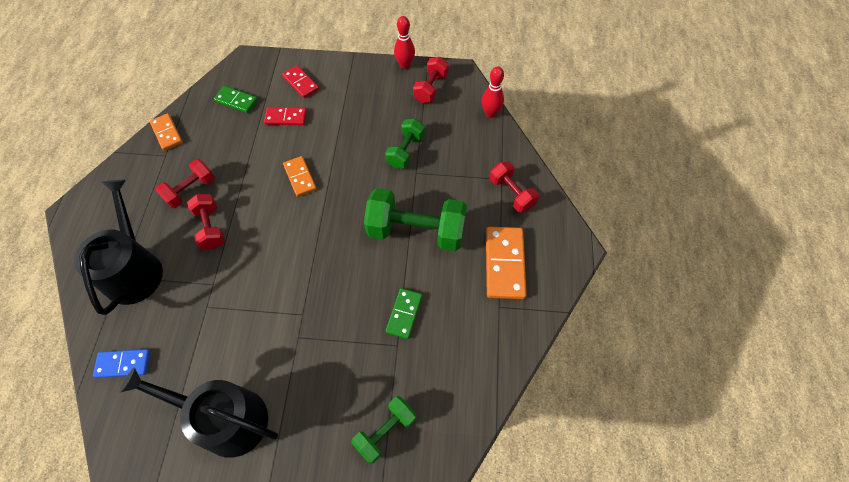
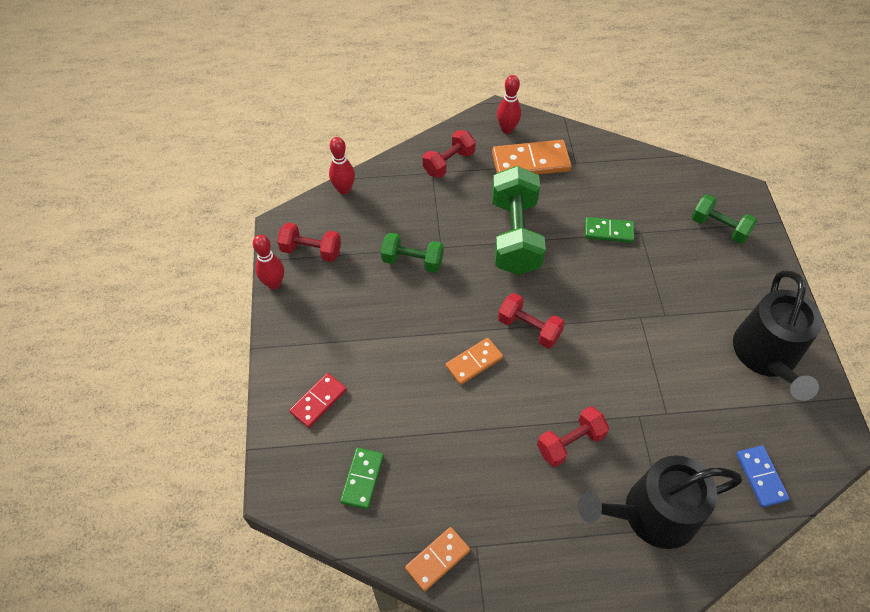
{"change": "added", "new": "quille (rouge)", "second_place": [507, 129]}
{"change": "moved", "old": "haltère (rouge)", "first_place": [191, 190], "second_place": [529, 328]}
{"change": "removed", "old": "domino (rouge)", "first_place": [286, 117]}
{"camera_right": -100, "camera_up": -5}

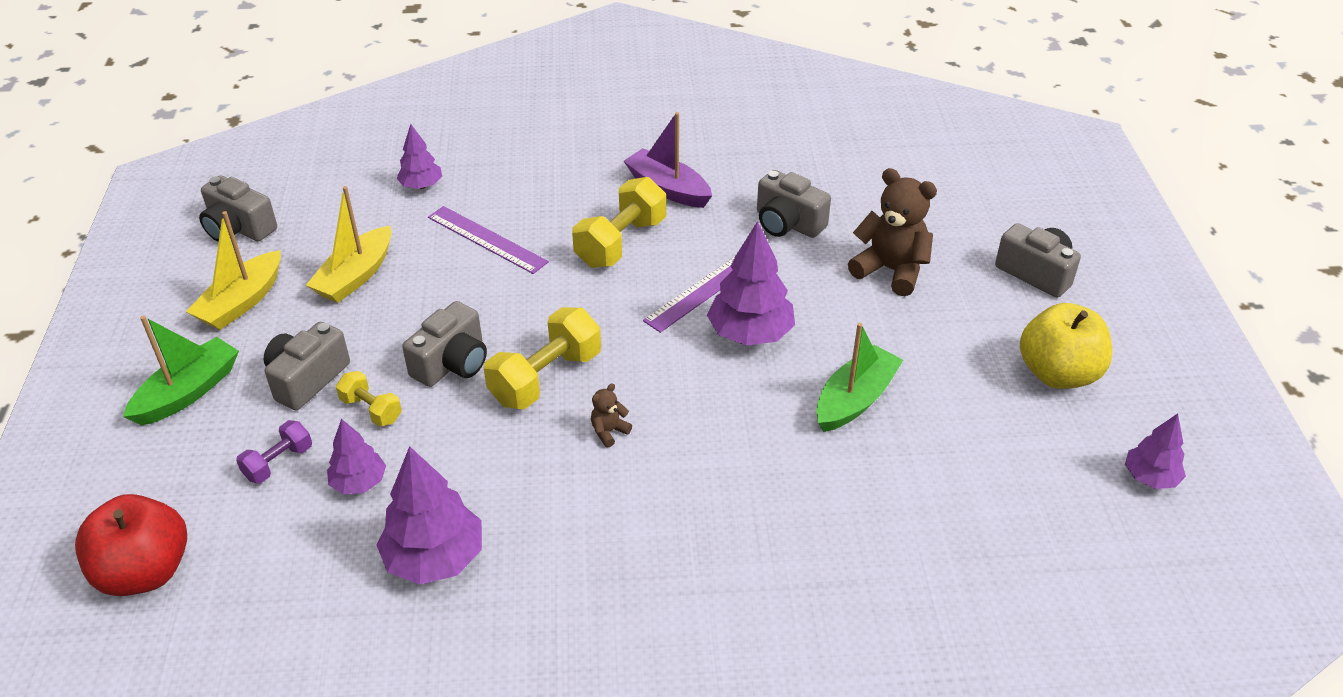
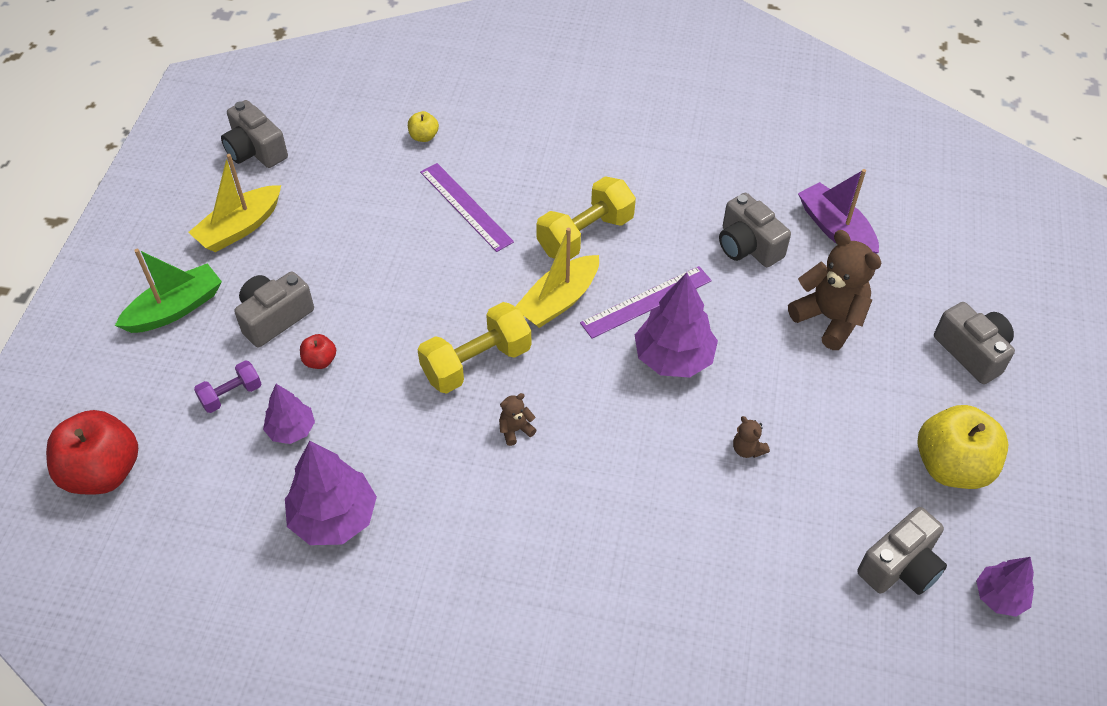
{"change": "replaced", "old": "haltère (jaune)", "new": "pomme (rouge)", "first_place": [371, 410], "second_place": [320, 361]}
{"change": "replaced", "old": "arbre (violet)", "new": "pomme (jaune)", "first_place": [421, 186], "second_place": [424, 137]}
{"change": "moved", "old": "bateau (jaune)", "first_place": [356, 276], "second_place": [559, 300]}
{"change": "replaced", "old": "bateau (vert)", "new": "ours en peluche (marron)", "first_place": [855, 400], "second_place": [747, 449]}
{"change": "moved", "old": "bateau (violet)", "first_place": [668, 189], "second_place": [836, 229]}
{"change": "moved", "old": "appareil photo (gris)", "first_place": [452, 363], "second_place": [900, 566]}
{"camera_right": 15, "camera_up": 10}

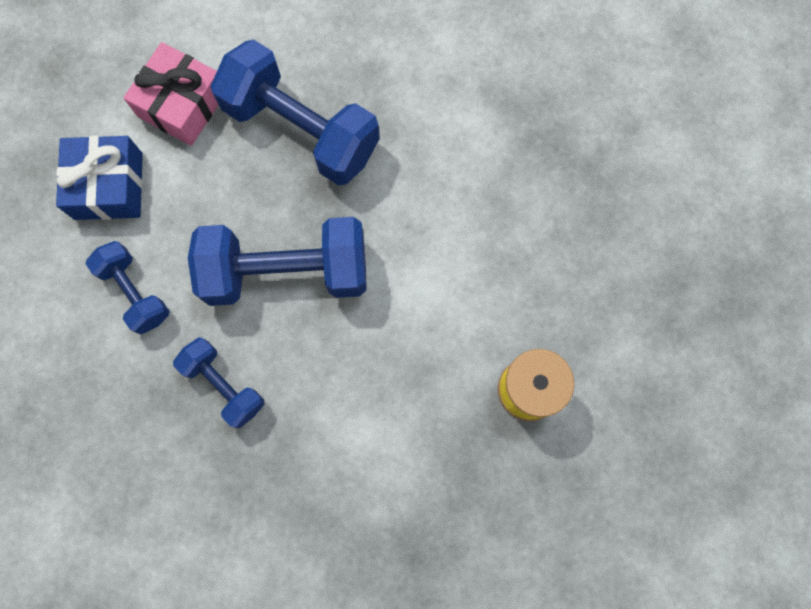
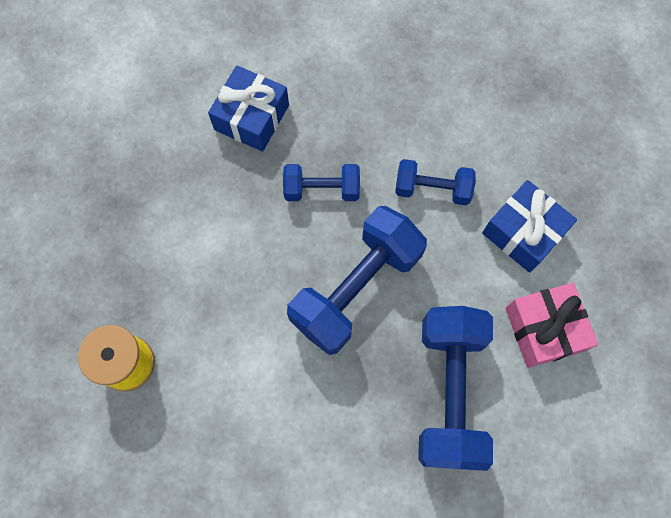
{"change": "added", "new": "cadeau (bleu)", "second_place": [251, 117]}
{"change": "turned", "old": "haltère (bleu)", "first_place": [301, 129], "second_place": [449, 392], "degrees": -75}
{"camera_right": 135, "camera_up": -5}

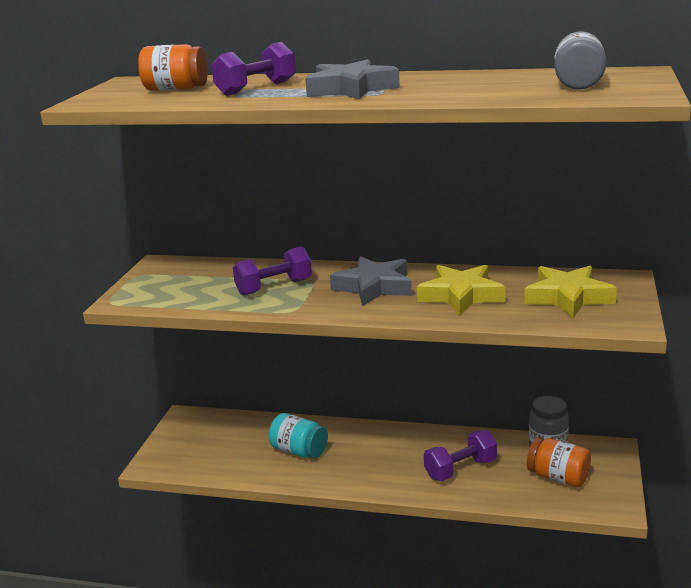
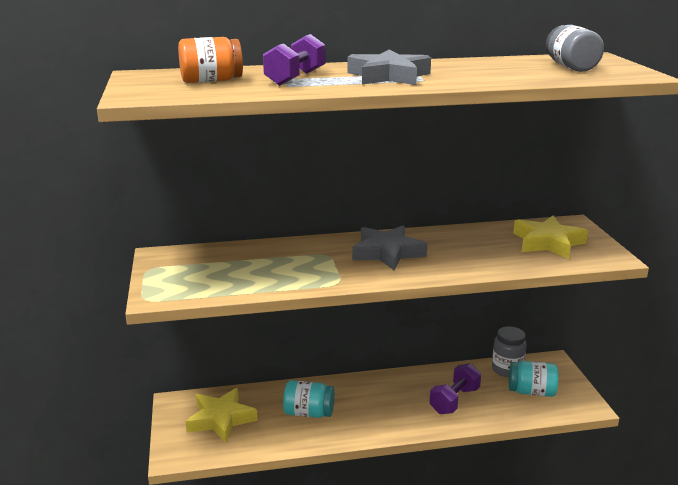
{"change": "moved", "old": "étoile (jaune)", "first_place": [461, 296], "second_place": [221, 419]}
{"change": "recoloured", "old": "bocal (orange)", "new": "bocal (turquoise)", "first_place": [558, 477], "second_place": [531, 391]}
{"change": "removed", "old": "haltère (violet)", "first_place": [274, 287]}
{"camera_right": -25, "camera_up": 0}

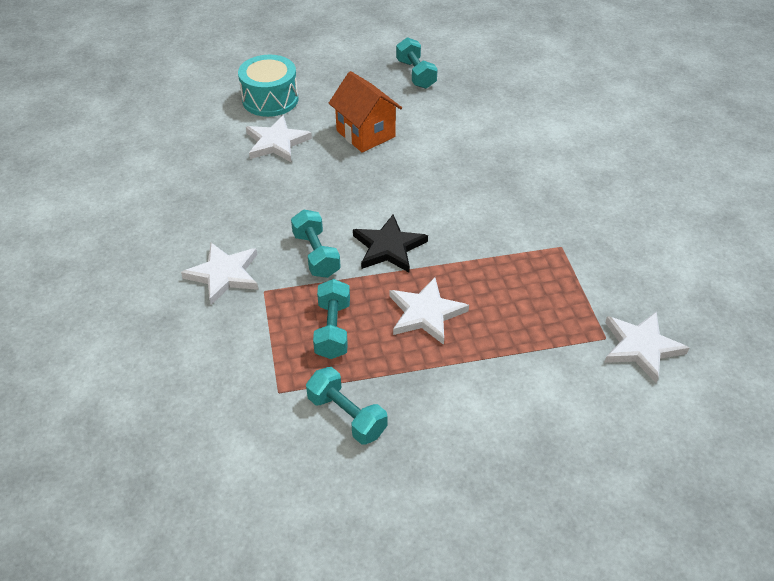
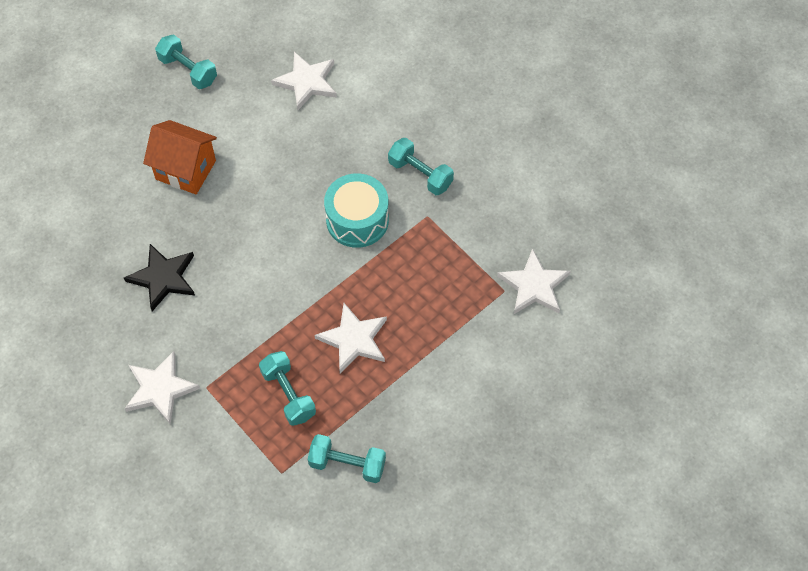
{"change": "moved", "old": "étoile (noir)", "first_place": [389, 247], "second_place": [163, 278]}
{"change": "moved", "old": "étoile (blanc)", "first_place": [276, 142], "second_place": [306, 82]}
{"change": "moved", "old": "tambour (turquoise)", "first_place": [270, 99], "second_place": [357, 220]}
{"change": "moved", "old": "haltère (turquoise)", "first_place": [316, 255], "second_place": [420, 174]}
{"camera_right": -30, "camera_up": 15}

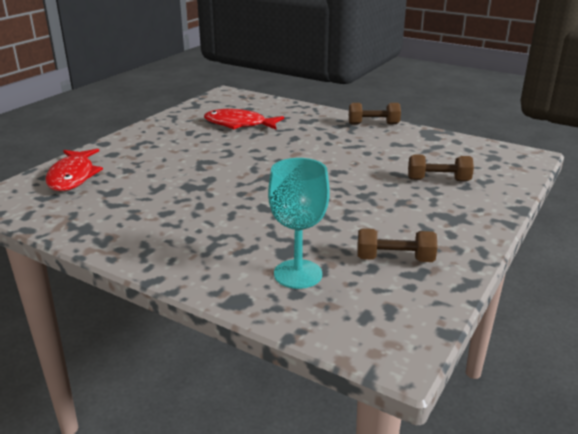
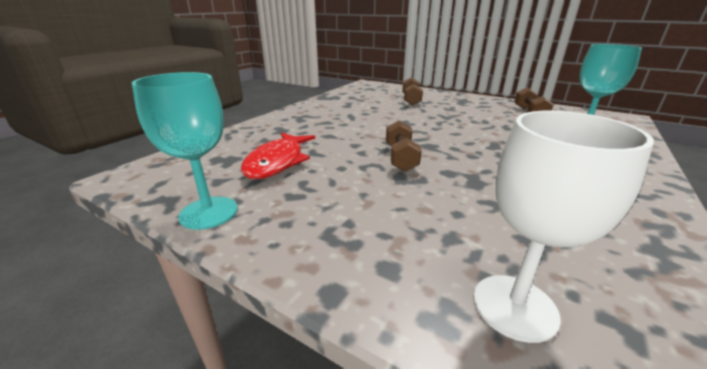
{"change": "added", "new": "verre à pied (turquoise)", "second_place": [209, 212]}
{"change": "moved", "old": "haltère (marron)", "first_place": [373, 124], "second_place": [400, 158]}
{"change": "replaced", "old": "poisson (rouge)", "new": "verre à pied (blanc)", "first_place": [73, 176], "second_place": [514, 306]}
{"camera_right": -90, "camera_up": 0}

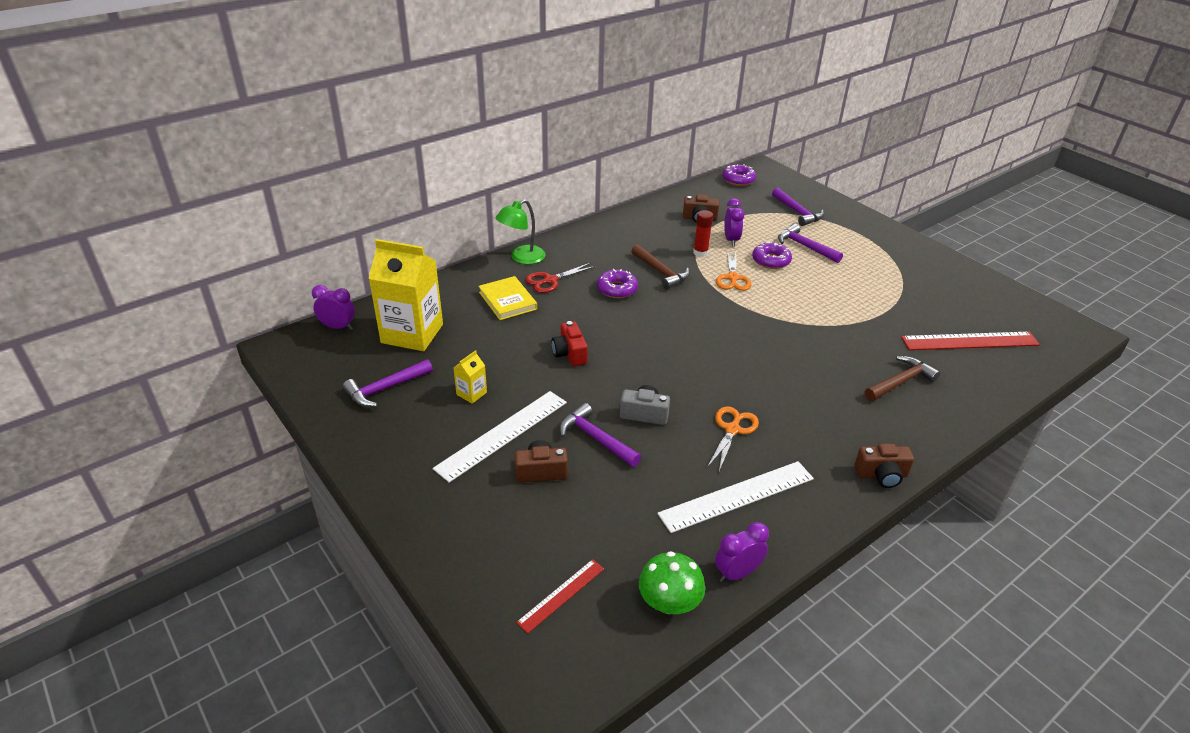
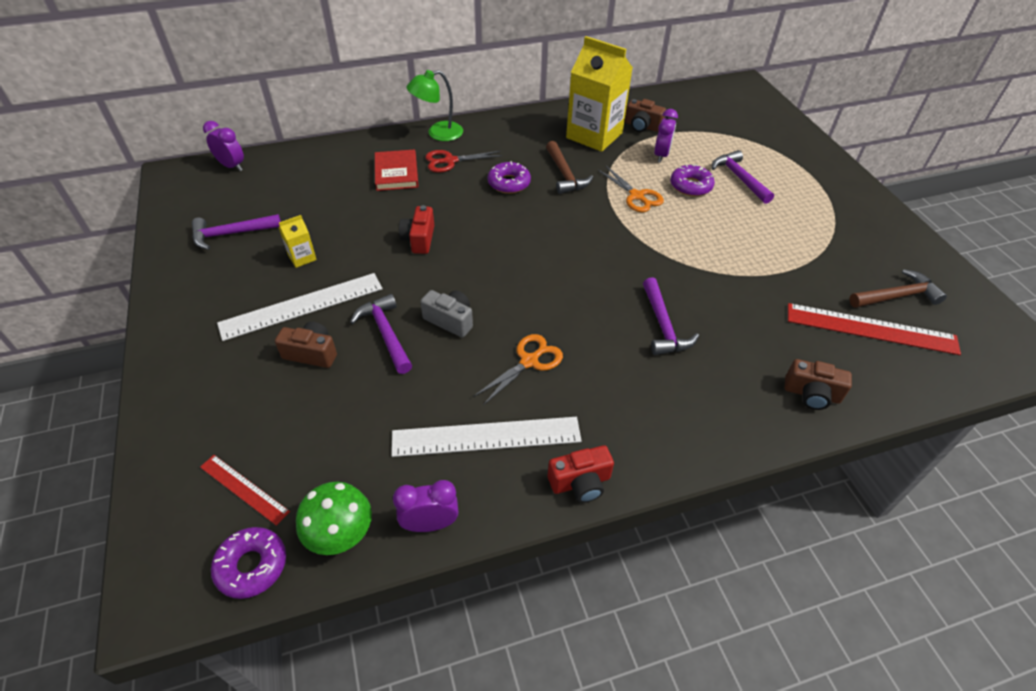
{"change": "turned", "old": "règle (rouge)", "first_place": [561, 595], "second_place": [244, 489], "degrees": 60}
{"change": "moved", "old": "beignet (violet)", "first_place": [738, 180], "second_place": [252, 566]}
{"change": "recoloured", "old": "livre (jaune)", "new": "livre (rouge)", "first_place": [507, 301], "second_place": [396, 173]}
{"change": "added", "new": "appareil photo (rouge)", "second_place": [580, 483]}
{"change": "moved", "old": "brique de lait (jaune)", "first_place": [412, 333], "second_place": [594, 135]}
{"change": "turned", "old": "ciseaux (orange)", "first_place": [732, 278], "second_place": [636, 196], "degrees": -60}
{"change": "moved", "old": "marteau (violet)", "first_place": [797, 212], "second_place": [663, 326]}
{"change": "moved", "old": "appareil photo (marron)", "first_place": [881, 475], "second_place": [811, 394]}
{"change": "moved", "old": "marteau (marron)", "first_place": [901, 382], "second_place": [897, 296]}
{"change": "removed", "old": "bâton de colle (rouge)", "first_place": [700, 252]}
{"camera_right": 20, "camera_up": 10}

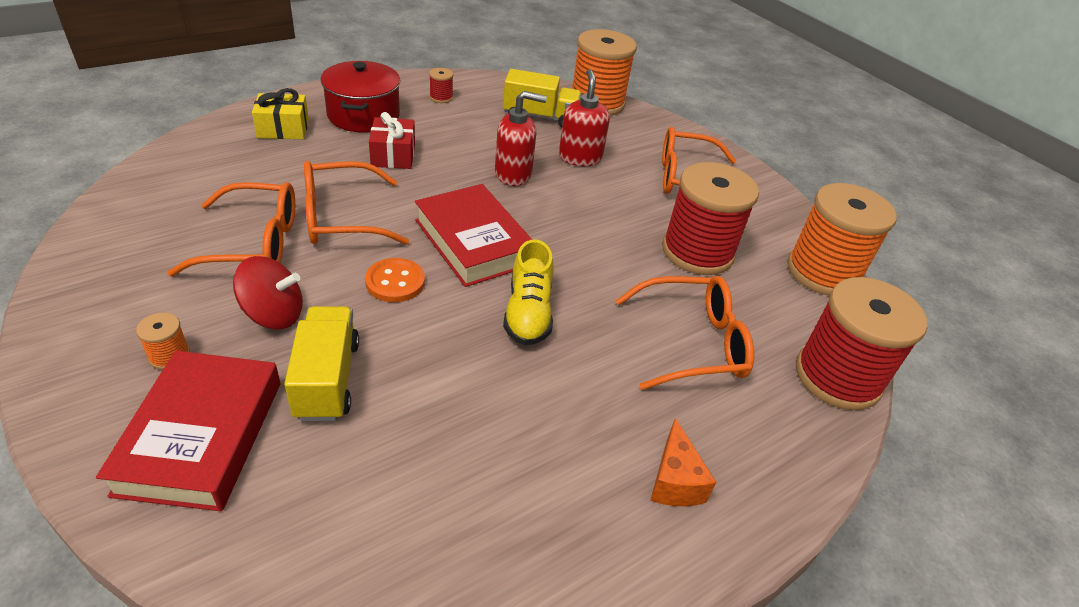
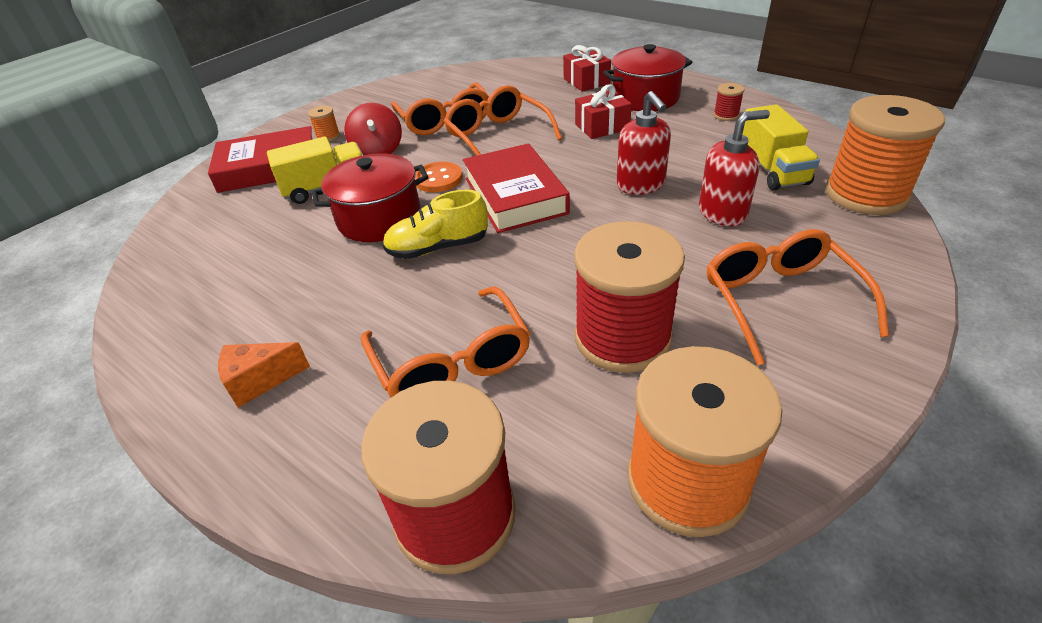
{"change": "added", "new": "marmite (rouge)", "second_place": [379, 218]}
{"change": "turned", "old": "livre (rouge)", "first_place": [474, 242], "second_place": [515, 195], "degrees": -60}
{"change": "recoloured", "old": "cadeau (jaune)", "new": "cadeau (rouge)", "first_place": [283, 129], "second_place": [586, 81]}
{"camera_right": 80, "camera_up": 0}

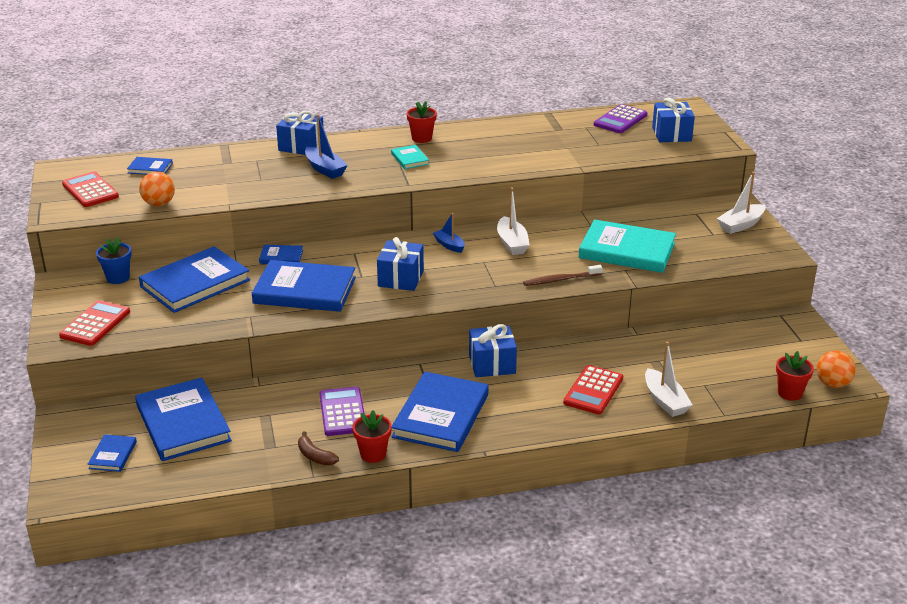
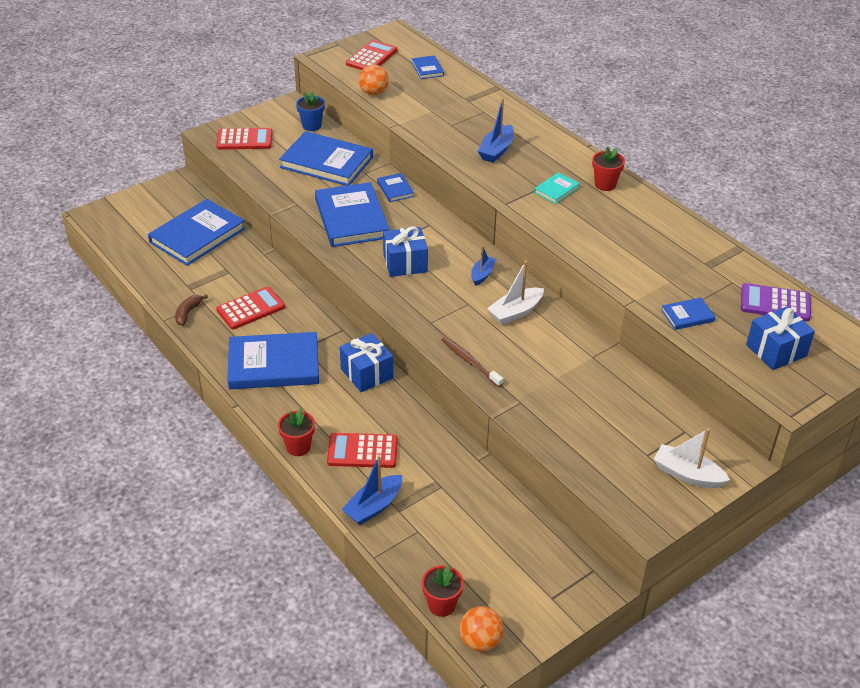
{"change": "recoloured", "old": "calculatrice (violet)", "new": "calculatrice (rouge)", "first_place": [342, 412], "second_place": [251, 309]}
{"change": "moved", "old": "pot de fleurs (rouge)", "first_place": [373, 454], "second_place": [298, 447]}
{"change": "recoloured", "old": "bateau (blanc)", "new": "bateau (bleu)", "first_place": [665, 401], "second_place": [373, 506]}
{"change": "moved", "old": "livre (bleu)", "first_place": [113, 455], "second_place": [687, 315]}
{"change": "removed", "old": "cadeau (bleu)", "first_place": [301, 146]}
{"change": "removed", "old": "livre (turquoise)", "first_place": [627, 250]}
{"camera_right": 65, "camera_up": 10}

